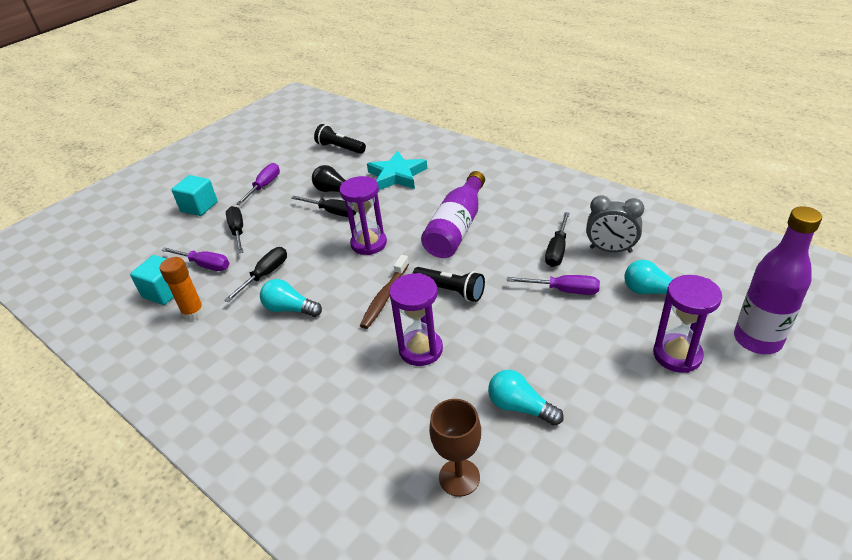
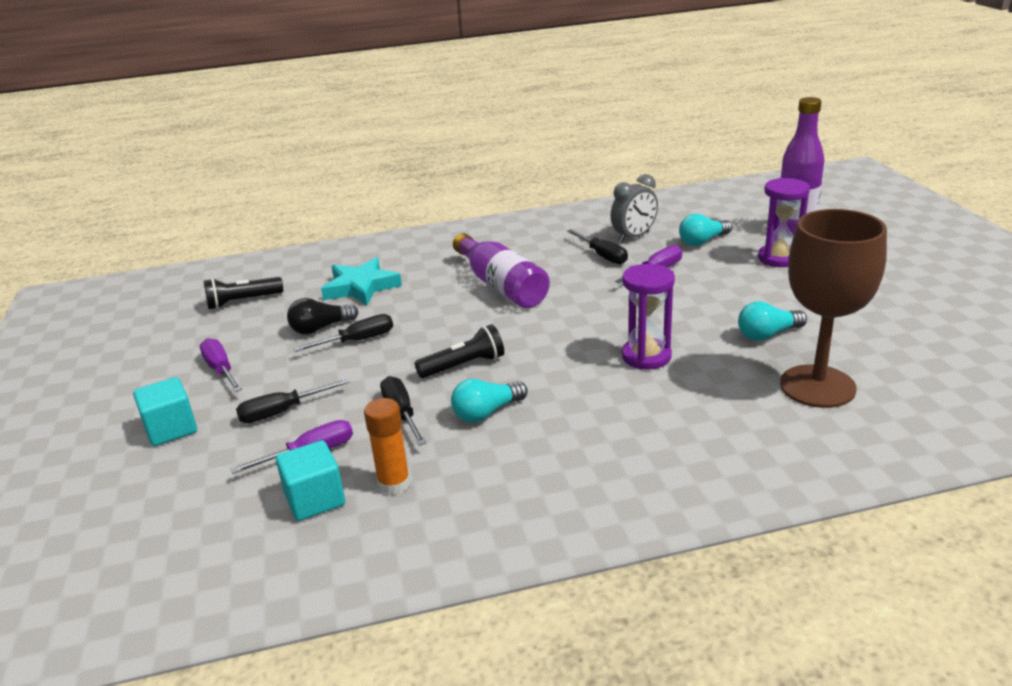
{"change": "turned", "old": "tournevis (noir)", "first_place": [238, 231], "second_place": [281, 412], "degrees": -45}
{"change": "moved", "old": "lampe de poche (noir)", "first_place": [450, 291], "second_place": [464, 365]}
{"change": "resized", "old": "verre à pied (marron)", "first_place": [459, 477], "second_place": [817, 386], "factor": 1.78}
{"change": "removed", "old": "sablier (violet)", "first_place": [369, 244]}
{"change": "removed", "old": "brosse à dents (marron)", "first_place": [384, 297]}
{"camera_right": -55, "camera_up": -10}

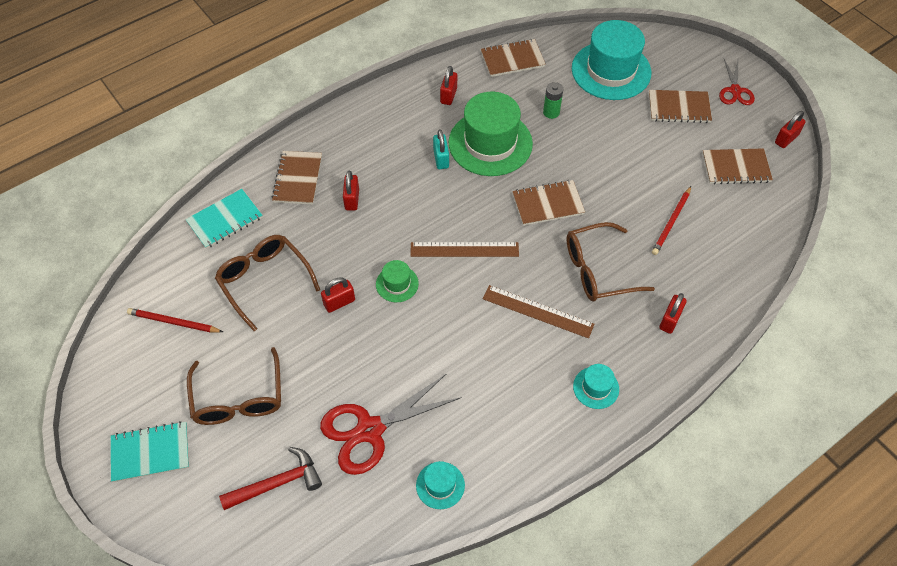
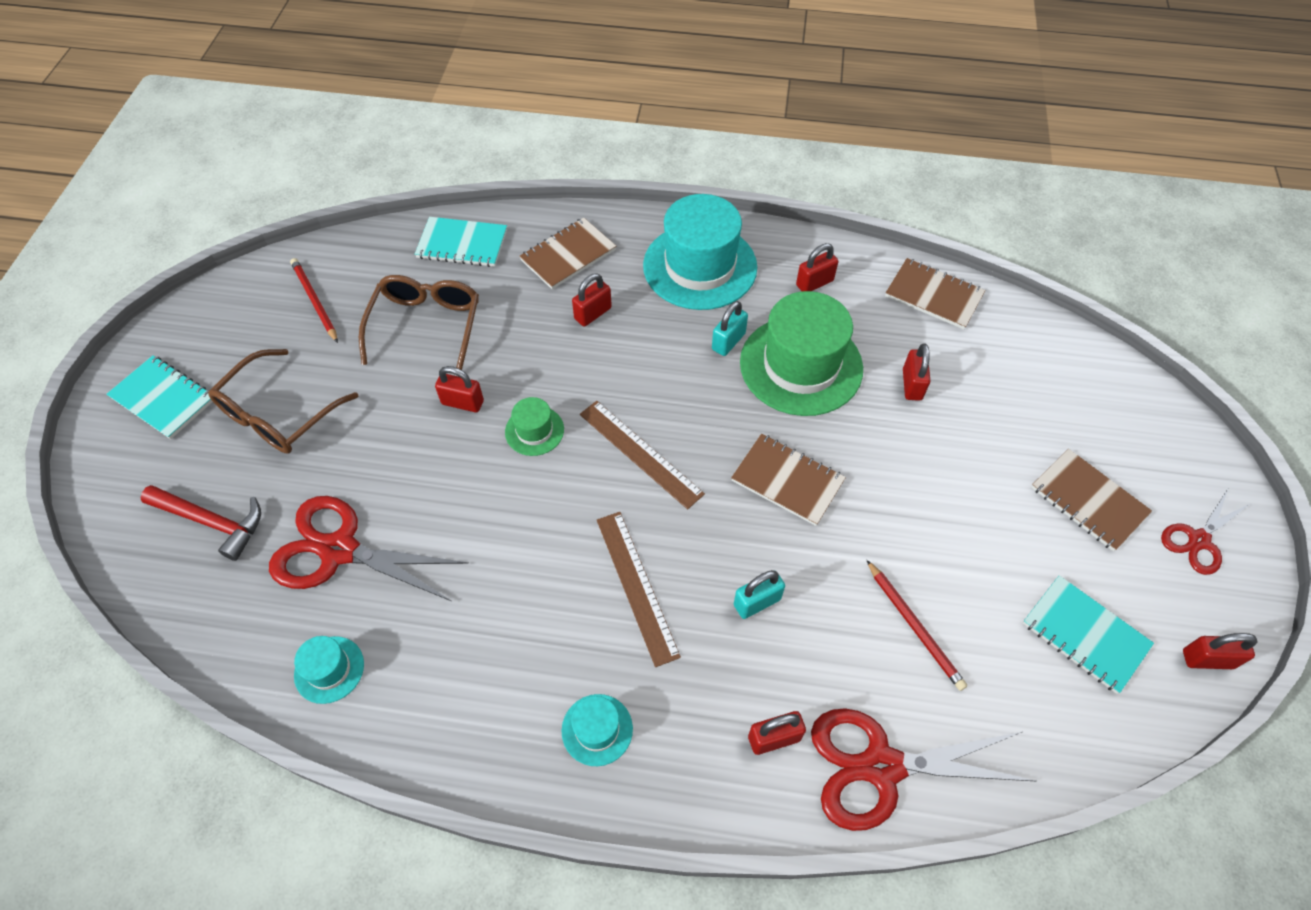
{"change": "moved", "old": "chapeau (turquoise)", "first_place": [611, 71], "second_place": [700, 266]}
{"change": "replaced", "old": "lunettes (marron)", "new": "cadenas (turquoise)", "first_place": [597, 270], "second_place": [757, 602]}
{"change": "added", "new": "ciseaux (rouge)", "second_place": [881, 766]}
{"change": "turned", "old": "crayon (rouge)", "first_place": [671, 222], "second_place": [914, 626], "degrees": -105}
{"change": "replaced", "old": "pile (vert)", "new": "cadenas (rouge)", "first_place": [551, 112], "second_place": [912, 385]}
{"change": "recoloured", "old": "carnet (marron)", "new": "carnet (turquoise)", "first_place": [736, 167], "second_place": [1085, 634]}
{"camera_right": 45, "camera_up": 0}

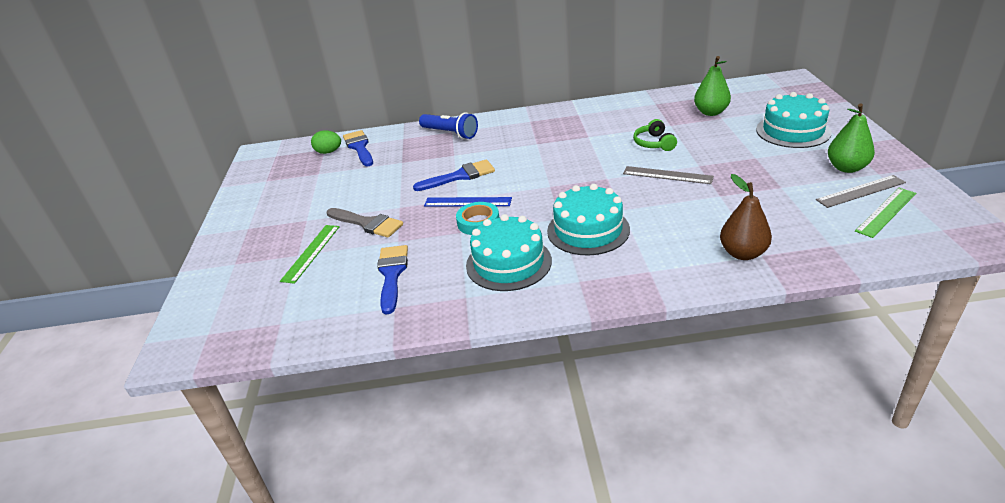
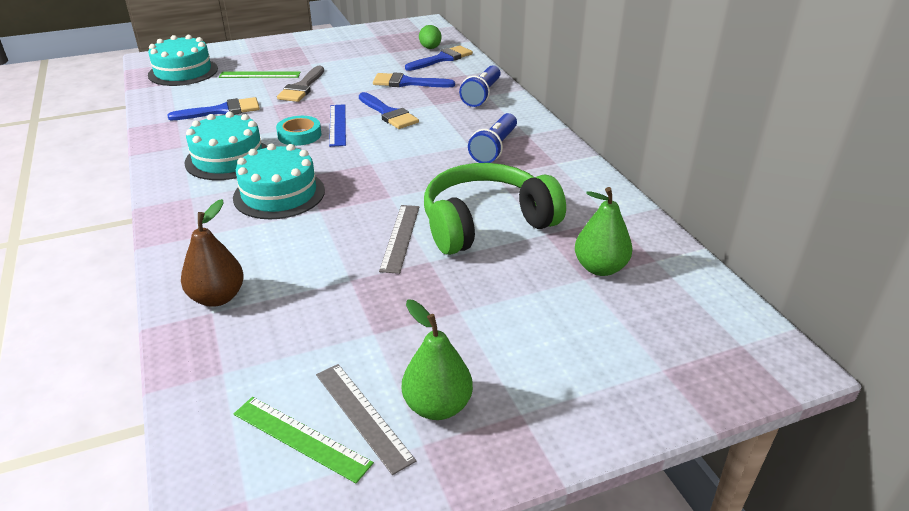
{"change": "moved", "old": "gâteau (turquoise)", "first_place": [793, 131], "second_place": [183, 72]}
{"change": "added", "new": "pinceau (bleu)", "second_place": [407, 83]}
{"change": "resized", "old": "casque audio (vert)", "first_place": [654, 143], "second_place": [486, 223], "factor": 2.19}
{"change": "added", "new": "lampe de poche (bleu)", "second_place": [494, 148]}
{"camera_right": 70, "camera_up": 0}

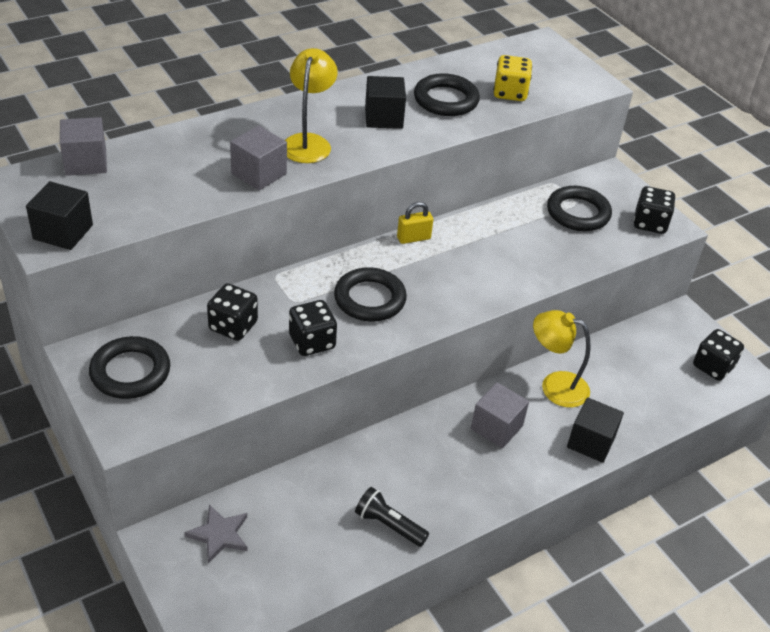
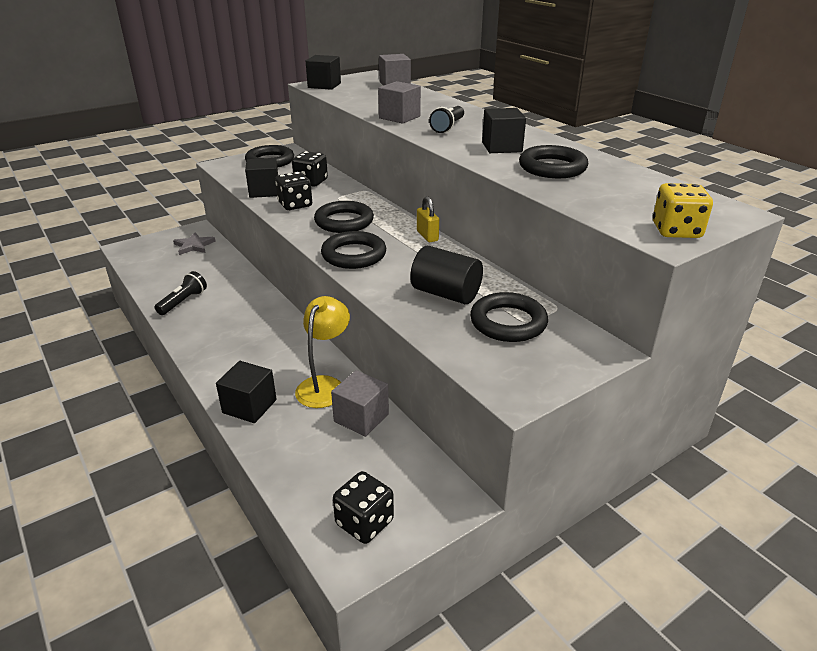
{"change": "added", "new": "cube (noir)", "second_place": [264, 191]}
{"change": "added", "new": "anneau (noir)", "second_place": [354, 255]}
{"change": "moved", "old": "cube (gris)", "first_place": [496, 427], "second_place": [361, 418]}
{"change": "added", "new": "cylindre (noir)", "second_place": [446, 294]}
{"change": "replaced", "old": "lampe (jaune)", "new": "lampe de poche (noir)", "first_place": [308, 142], "second_place": [448, 127]}
{"change": "moved", "old": "dé (jaune)", "first_place": [510, 93], "second_place": [676, 231]}
{"change": "removed", "old": "dé (noir)", "first_place": [650, 223]}
{"camera_right": 90, "camera_up": -10}

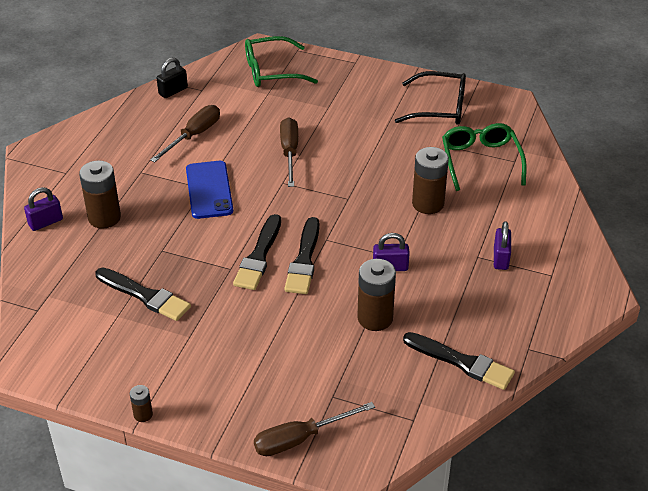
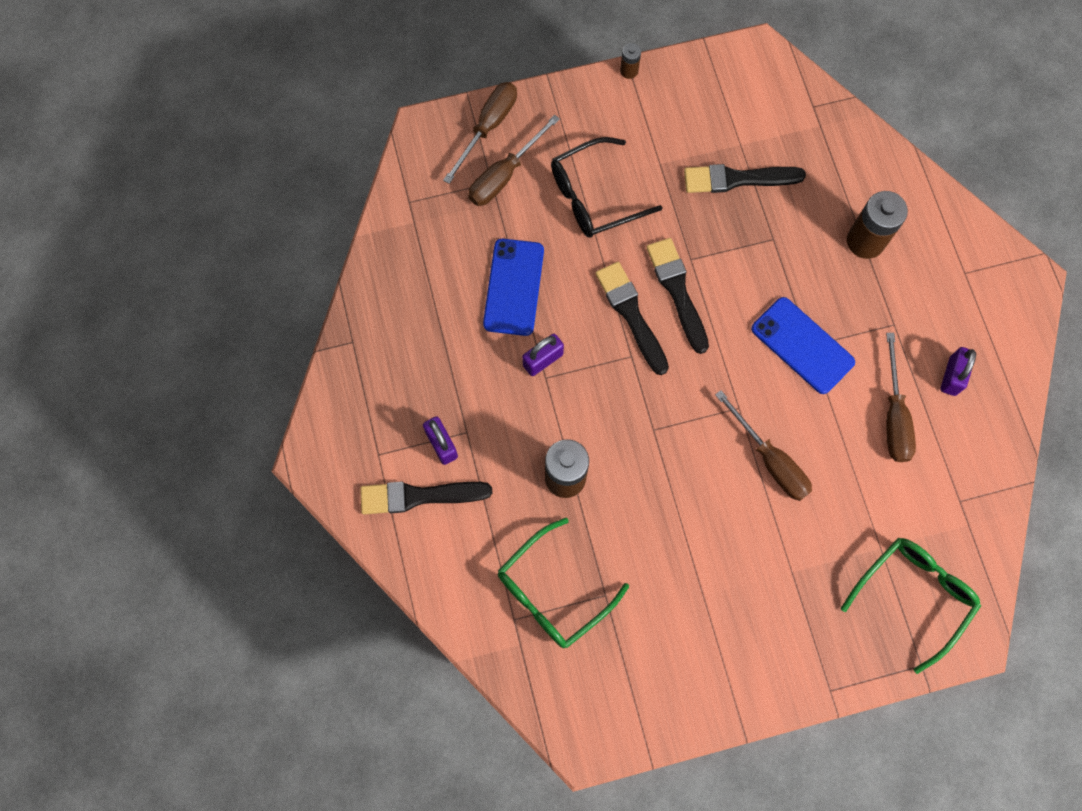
{"change": "moved", "old": "pinceau (noir)", "first_place": [462, 362], "second_place": [419, 496]}
{"change": "added", "new": "tournevis (marron)", "second_place": [504, 175]}
{"change": "replaced", "old": "pile (marron)", "new": "téléphone (bleu)", "first_place": [375, 318], "second_place": [513, 287]}
{"change": "turned", "old": "lunettes (vert)", "first_place": [480, 161], "second_place": [552, 592], "degrees": 90}
{"change": "moved", "old": "lunettes (noir)", "first_place": [440, 108], "second_place": [594, 197]}
{"change": "moved", "old": "cadenas (violet)", "first_place": [45, 222], "second_place": [952, 376]}
{"change": "removed", "old": "cadenas (noir)", "first_place": [173, 91]}
{"camera_right": 145, "camera_up": 30}

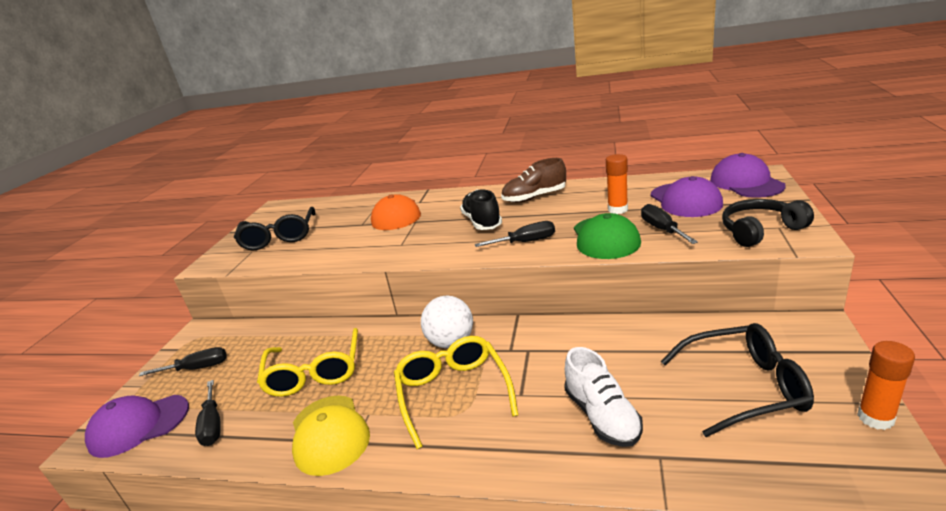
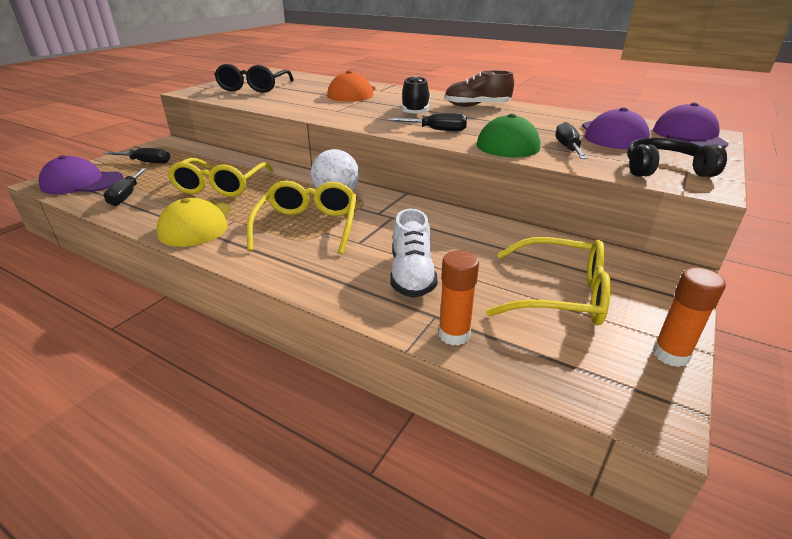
{"change": "moved", "old": "bâton de colle (orange)", "first_place": [617, 209], "second_place": [454, 334]}
{"change": "recoloured", "old": "lunettes (noir)", "new": "lunettes (jaune)", "first_place": [744, 387], "second_place": [559, 294]}
{"camera_right": 15, "camera_up": 5}

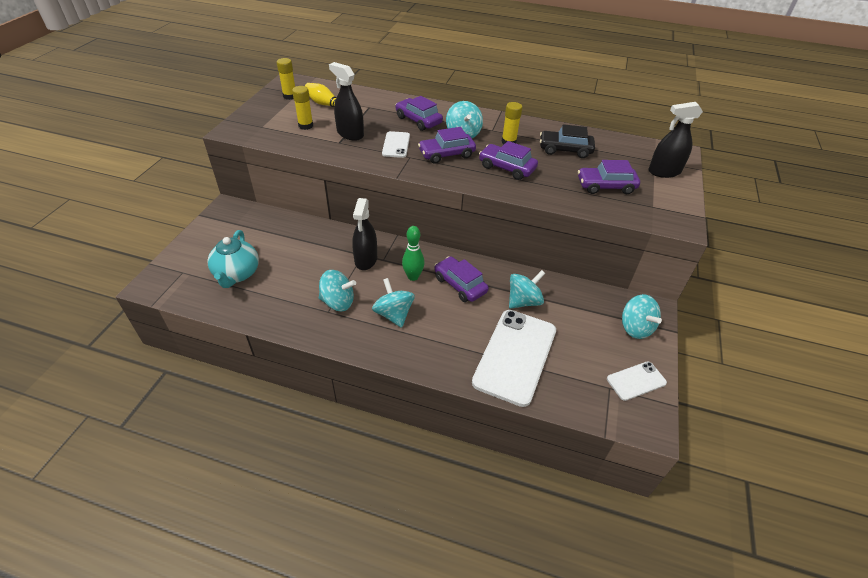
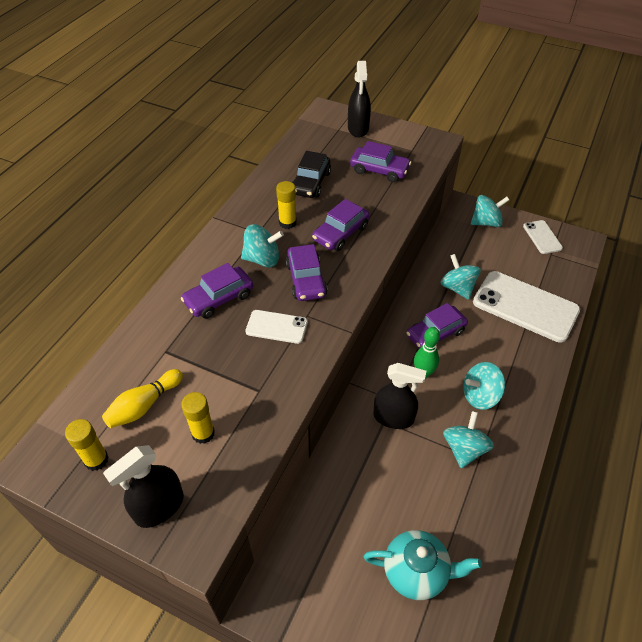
{"change": "moved", "old": "vaporisateur (noir)", "first_place": [350, 134], "second_place": [159, 507]}
{"change": "turned", "old": "voiture (violet)", "first_place": [605, 186], "second_place": [379, 170], "degrees": -75}
{"camera_right": -80, "camera_up": 5}

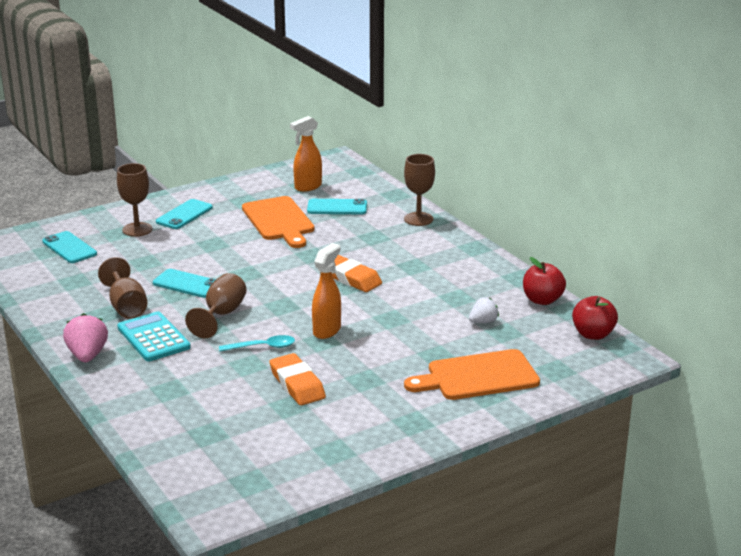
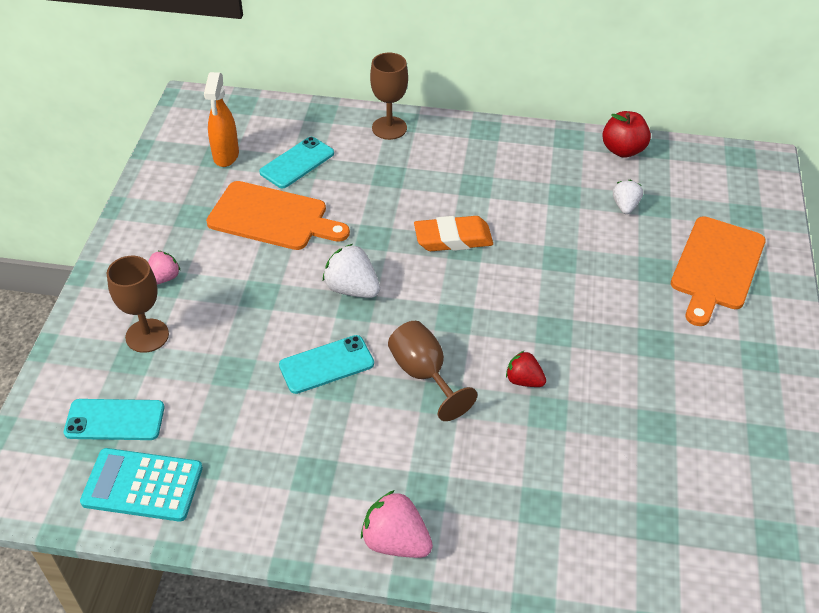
{"change": "moved", "old": "calculatrice (turquoise)", "first_place": [153, 338], "second_place": [142, 485]}
{"change": "replaced", "old": "téléphone (turquoise)", "new": "fraise (rose)", "first_place": [184, 215], "second_place": [163, 278]}
{"change": "added", "new": "fraise (blanc)", "second_place": [352, 289]}
{"change": "replaced", "old": "cuillère (turquoise)", "new": "fraise (rouge)", "first_place": [263, 347], "second_place": [524, 380]}
{"change": "removed", "old": "verre à pied (marron)", "first_place": [126, 306]}
{"change": "removed", "old": "gomme (orange)", "first_place": [297, 384]}
{"change": "removed", "old": "vaporisateur (orange)", "first_place": [327, 330]}
{"change": "removed", "old": "pomme (rouge)", "first_place": [593, 334]}
{"camera_right": -50, "camera_up": 20}

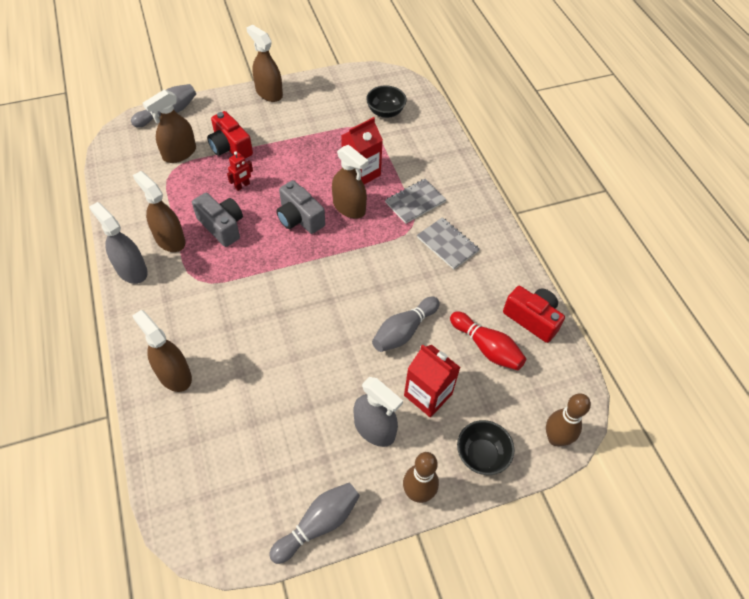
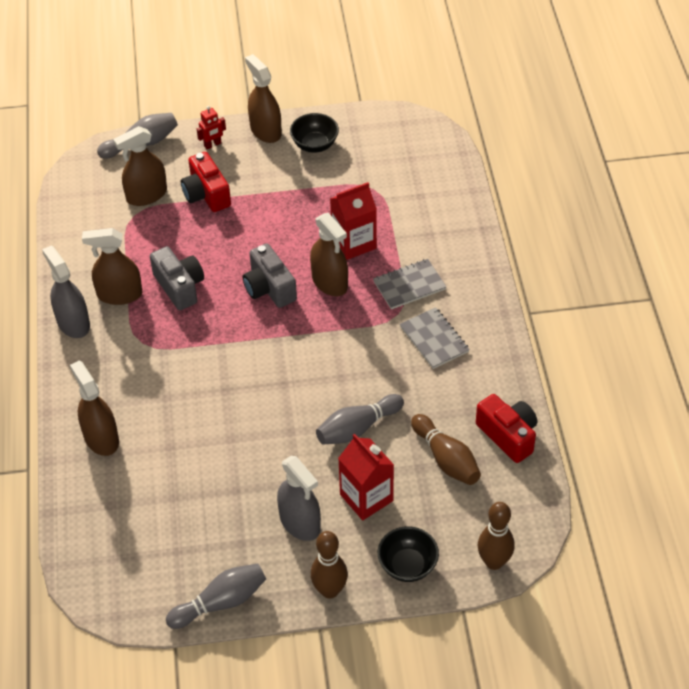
{"change": "turned", "old": "vaporisateur (marron)", "first_place": [170, 239], "second_place": [119, 294], "degrees": -60}
{"change": "moved", "old": "robot (rouge)", "first_place": [242, 186], "second_place": [212, 145]}
{"change": "moved", "old": "bol (noir)", "first_place": [385, 112], "second_place": [315, 145]}
{"change": "recoloured", "old": "quille (rouge)", "new": "quille (marron)", "first_place": [486, 347], "second_place": [446, 458]}
{"camera_right": 15, "camera_up": -5}

